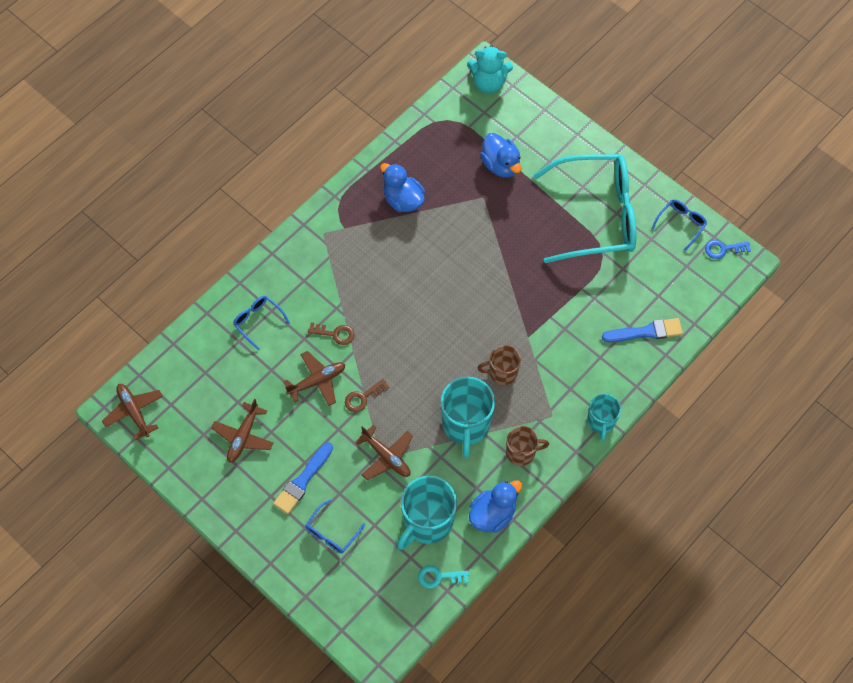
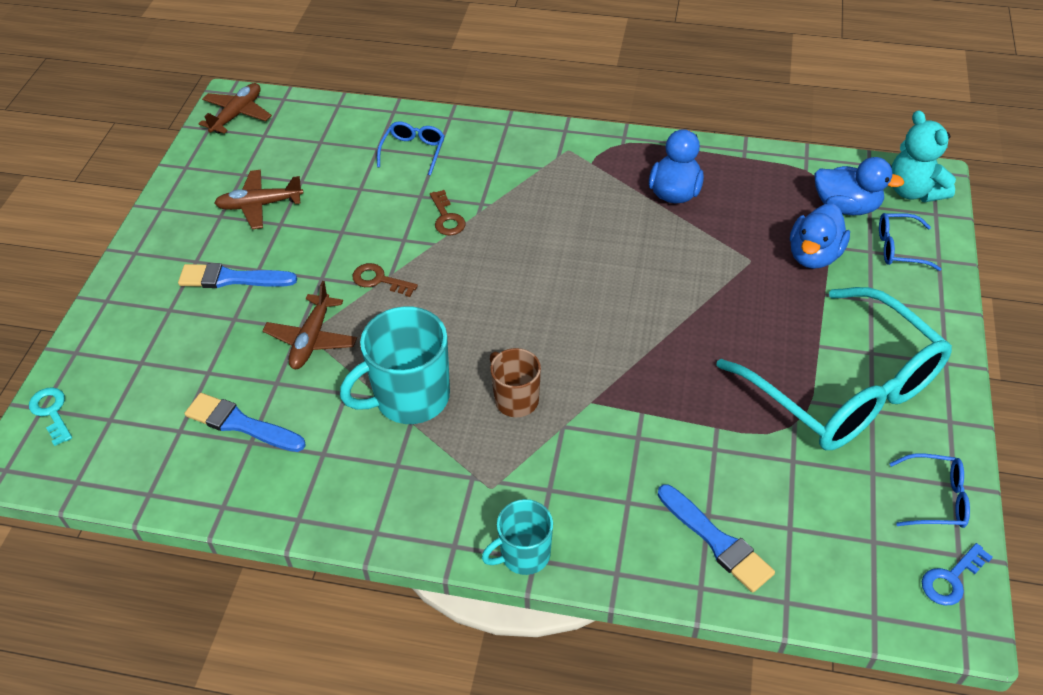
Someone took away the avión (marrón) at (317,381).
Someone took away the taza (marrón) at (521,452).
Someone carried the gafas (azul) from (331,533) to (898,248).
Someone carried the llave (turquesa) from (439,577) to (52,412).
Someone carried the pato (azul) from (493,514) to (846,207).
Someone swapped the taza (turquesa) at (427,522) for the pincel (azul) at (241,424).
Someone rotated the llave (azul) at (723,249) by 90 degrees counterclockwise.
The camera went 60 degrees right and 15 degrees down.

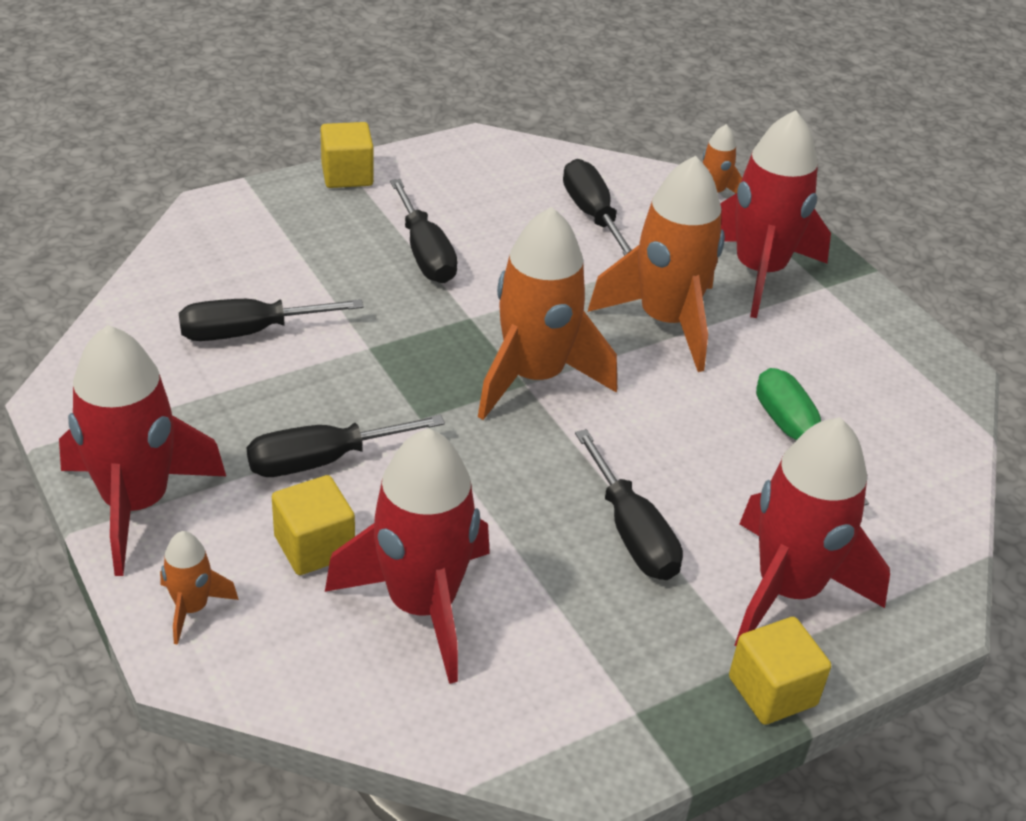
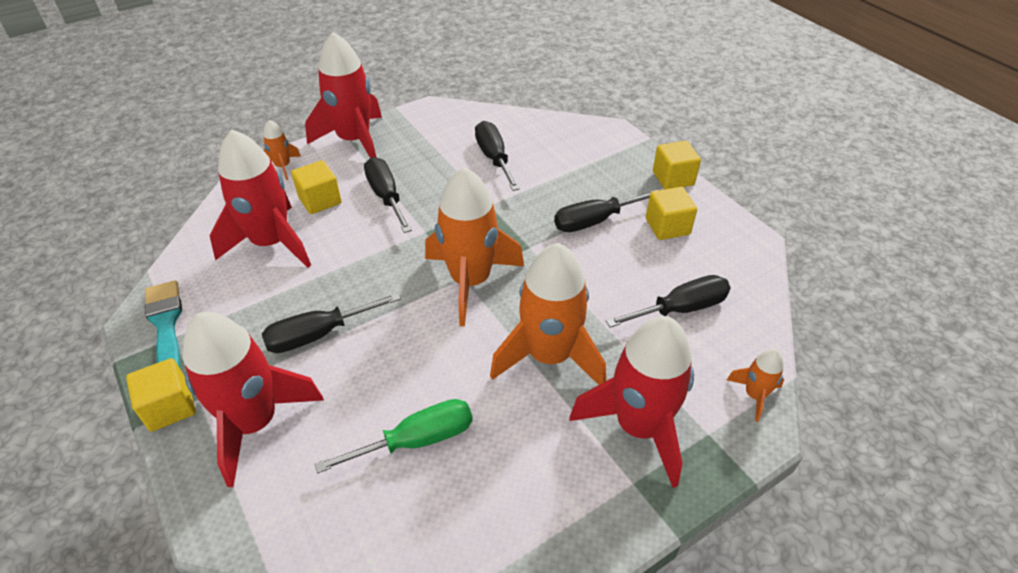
Someone put down the pincel (turquesa) at (166,324).
Someone put down the cubo (amarillo) at (667,226).
The camera went 90 degrees right and 5 degrees up.

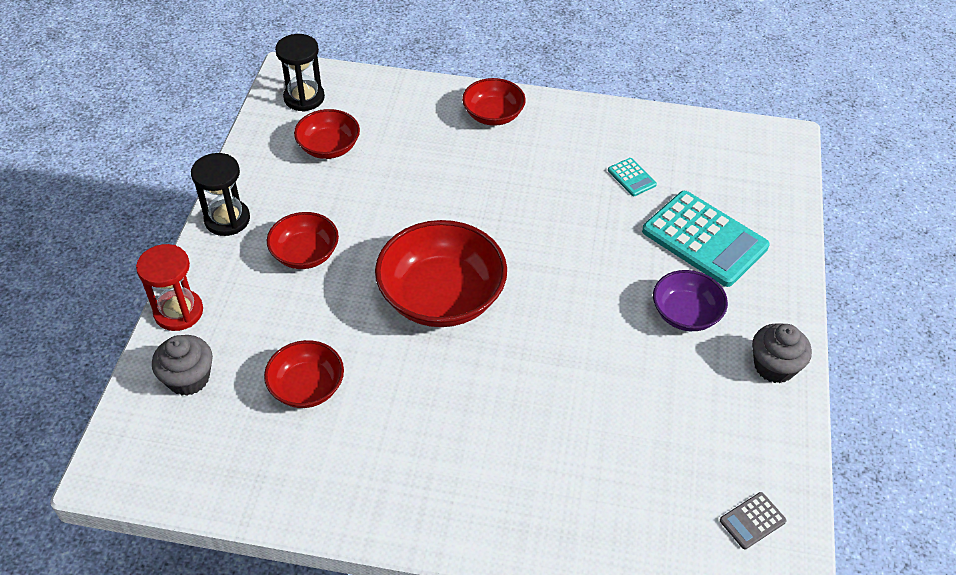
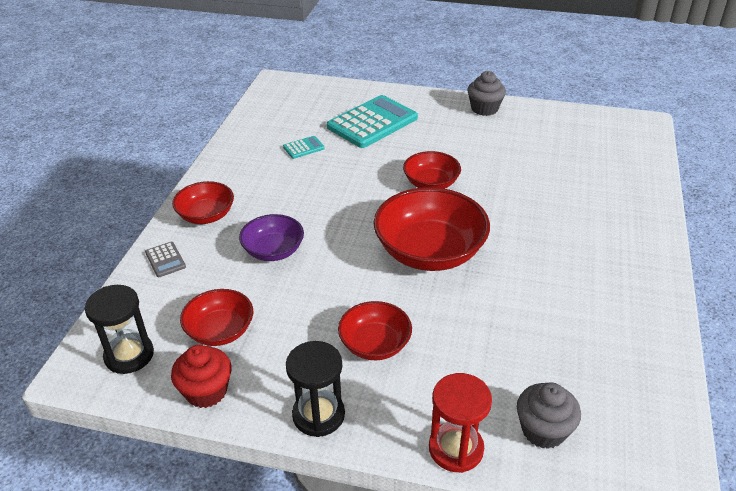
Someone put down the magdalena (rojo) at (206,391).
Someone carried the cuenco (rojo) from (307,387) to (431,183).
Someone carried the cuenco (morado) from (686,314) to (273,251).
Someone carried the calculadora (gris) from (752,521) to (165,260).
The camera went 85 degrees left and 10 degrees down.

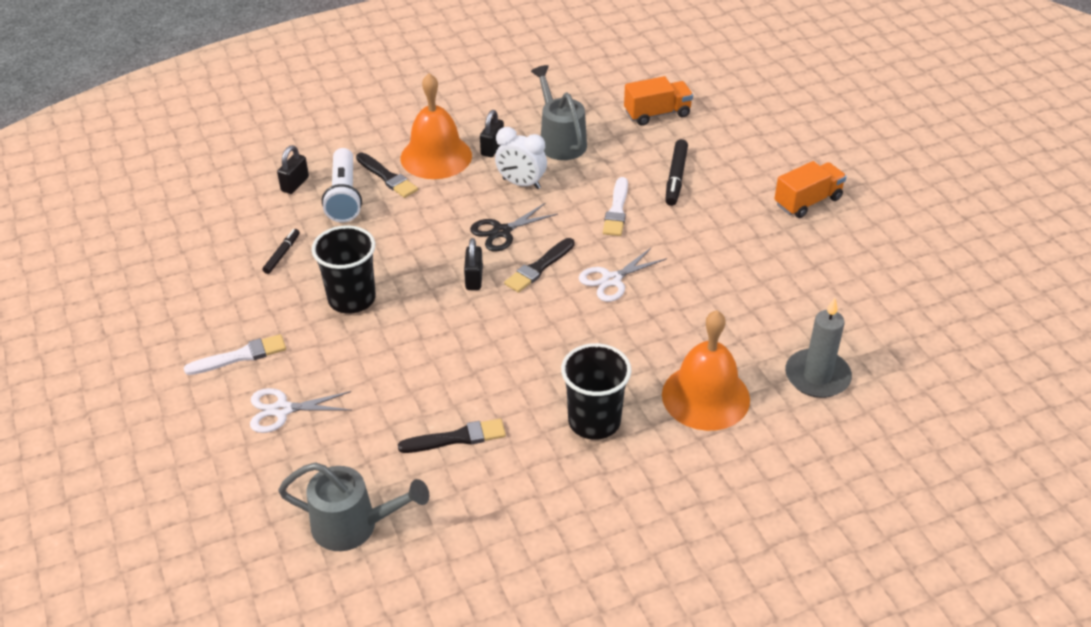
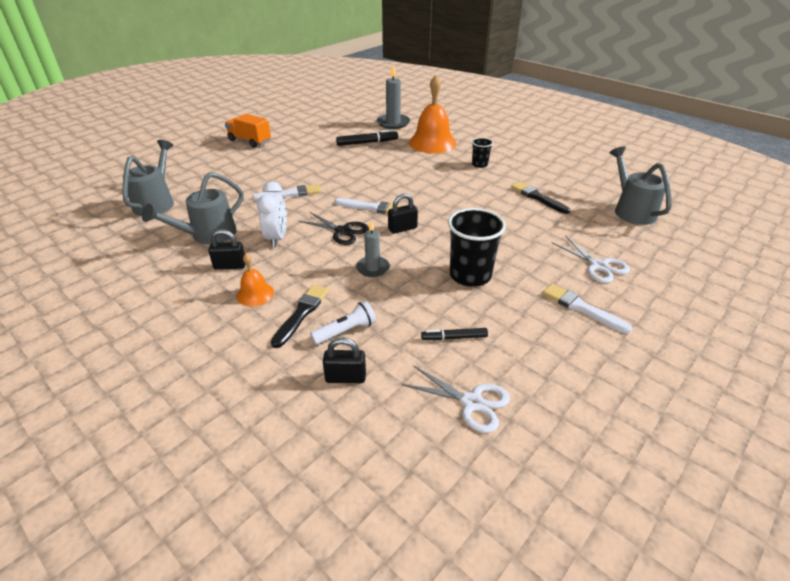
Someone put down the vela (gris) at (372,268).
Someone carried the tijeras (blanco) from (611,280) to (472,402).
Someone carried the rotulador (negro) from (676,177) to (367,143).
Someone swapped the camión (naranja) at (657,114) for the regadera (gris) at (157,202).
Someone repainted the pincel (negro) at (539,267), which became the pincel (blanco) at (371,207).
Someone scaled the lámpara de mano (blanco) at (344,196) by 0.62.
Someone scaled the campana (naranja) at (436,156) by 0.50.
Someone scaled the vaso (negro) at (594,421) by 0.53.
The camera went 115 degrees left and 5 degrees down.

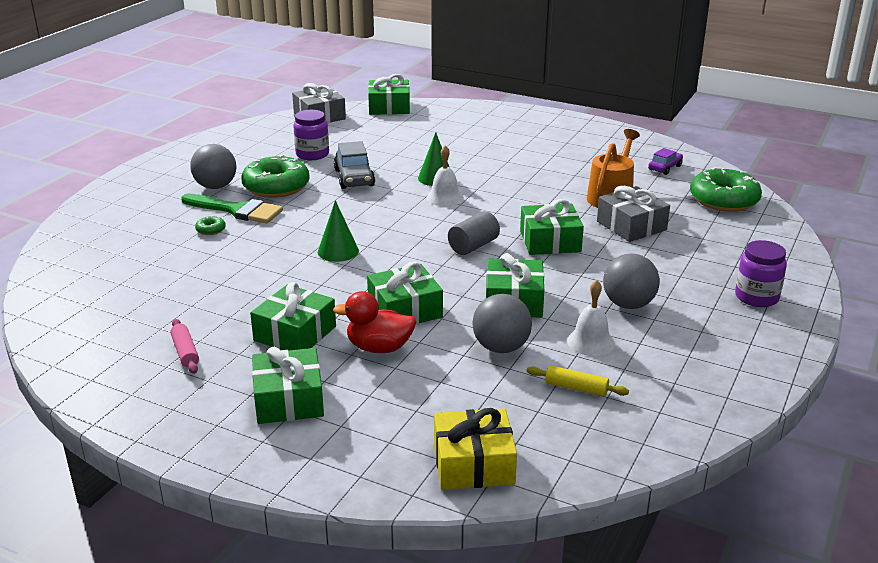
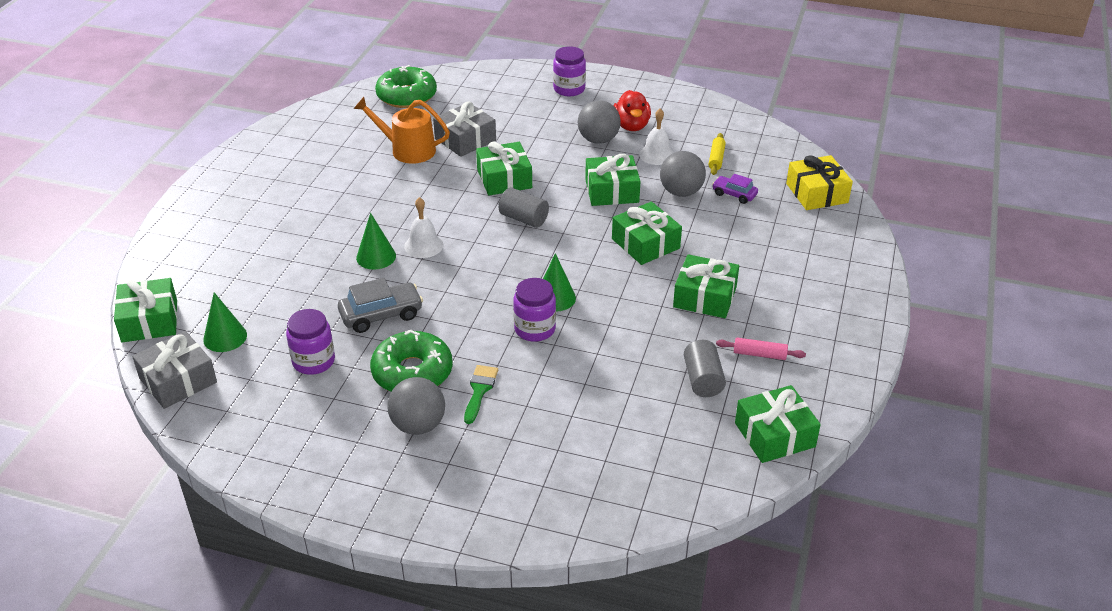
Someone took away the rosquilla (verde) at (211,230).
Someone put down the cono (verde) at (225,337).
Someone put down the tarro (morado) at (535,329).
Someone put down the cilindro (gris) at (703,380).
Someone carried the regalo (verde) from (288,400) to (774,435).
Someone carried the pato (rojo) from (379,348) to (631,126).
Someone carried the coche (morado) from (665,168) to (734,194).
Someone rotated the rodillo (rosa) at (185,352) by 45 degrees clockwise.
Someone scaled the pincel (verde) at (237,210) by 0.62.
The camera went 100 degrees left and 10 degrees up.

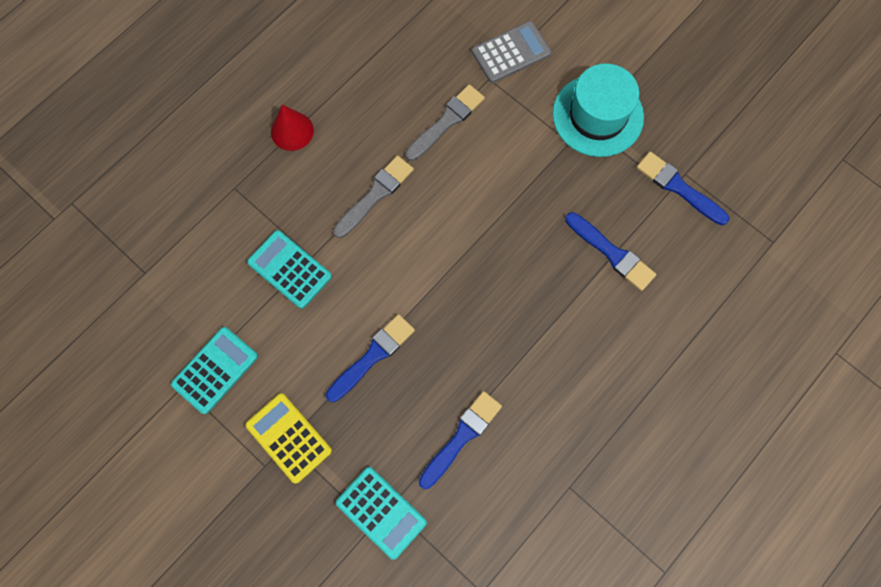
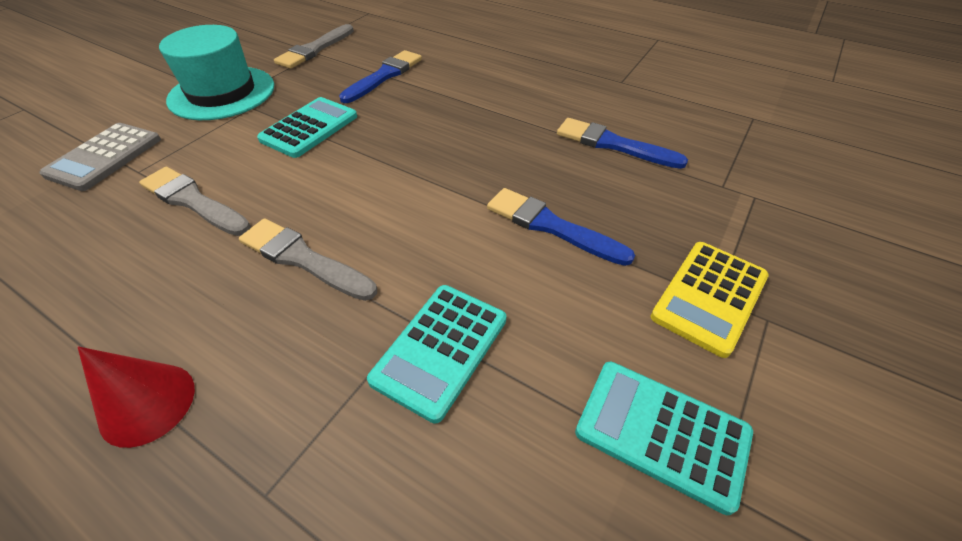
Someone carried the calculadora (turquesa) from (381,512) to (309,128).
Someone repainted the pincel (azul) at (678,187), which became the pincel (gris) at (315,49).
Someone rotated the calculadora (gris) at (511,52) by 120 degrees counterclockwise.
The camera went 100 degrees left and 25 degrees down.

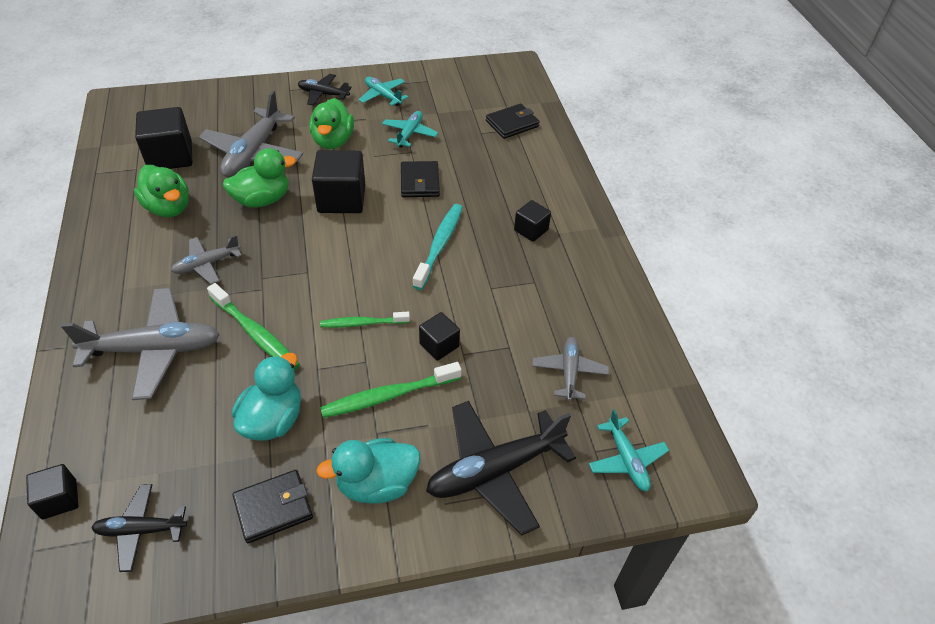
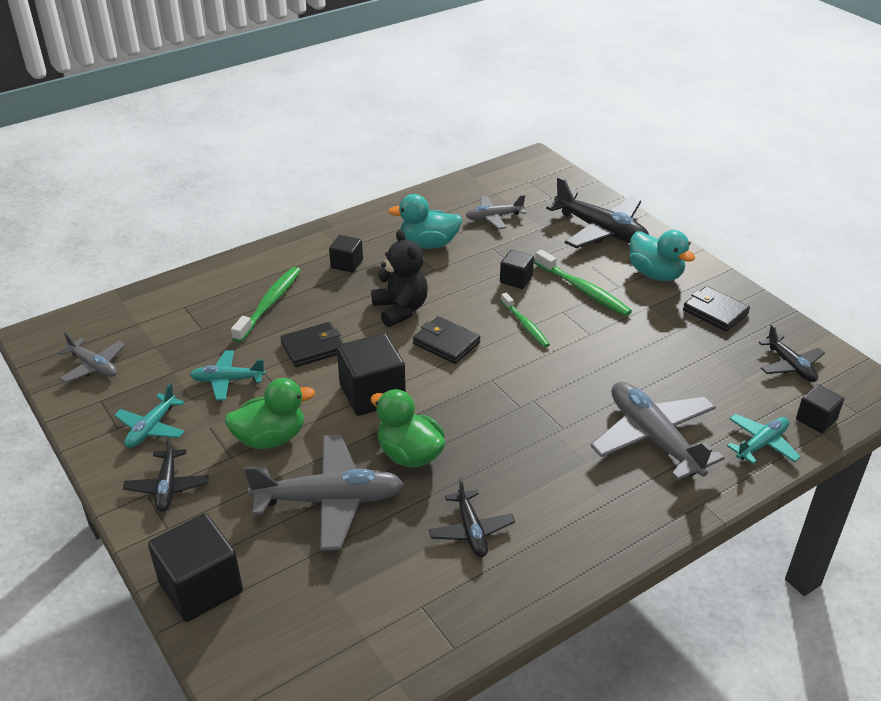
Someone carried the cubo (negro) from (170,156) to (201,587).
Someone carried the avión (gris) from (207,264) to (94,366).
Someone carried the cepillo de dientes (verde) from (256,333) to (269,304).
Someone carried the pato (turquesa) from (273,420) to (428,244).
Someone carried the cartera (negro) from (512,124) to (446,343).
Someone carried the avión (turquesa) from (626,460) to (761,444).
Someone swapped the pato (verde) at (168,208) for the avión (negro) at (471,530).
Someone swapped the cepillo de dientes (turquesa) at (439,245) for the osito (negro) at (400,310).
The camera went 110 degrees left and 10 degrees down.

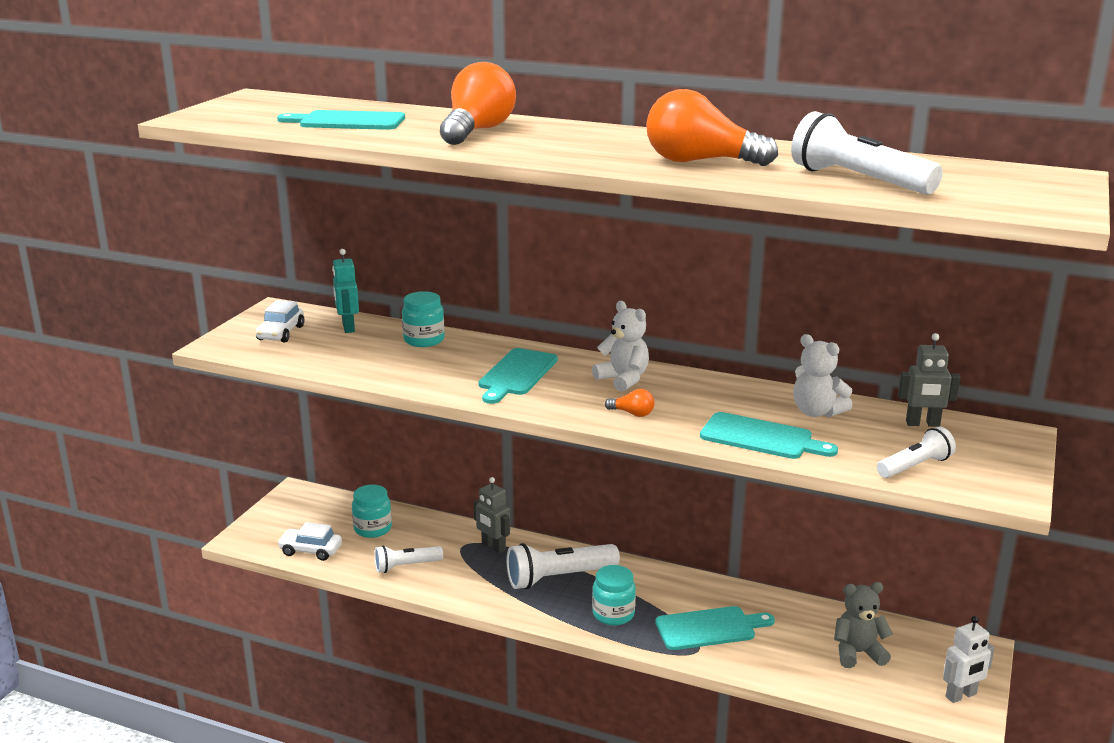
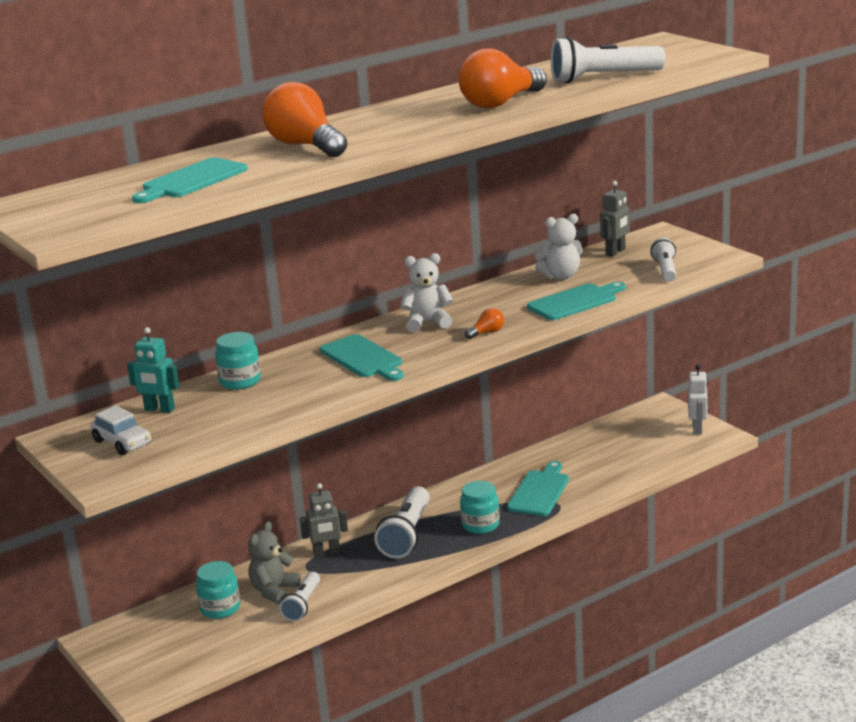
Someone took away the coche (blanco) at (310,550).
Someone carried the osito (gris) from (857,653) to (274,591).
The camera went 55 degrees left and 0 degrees up.

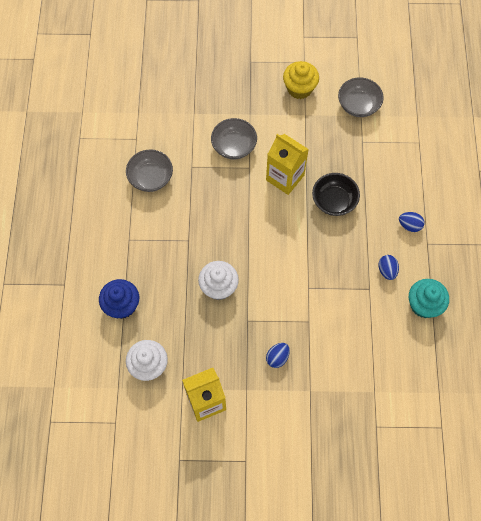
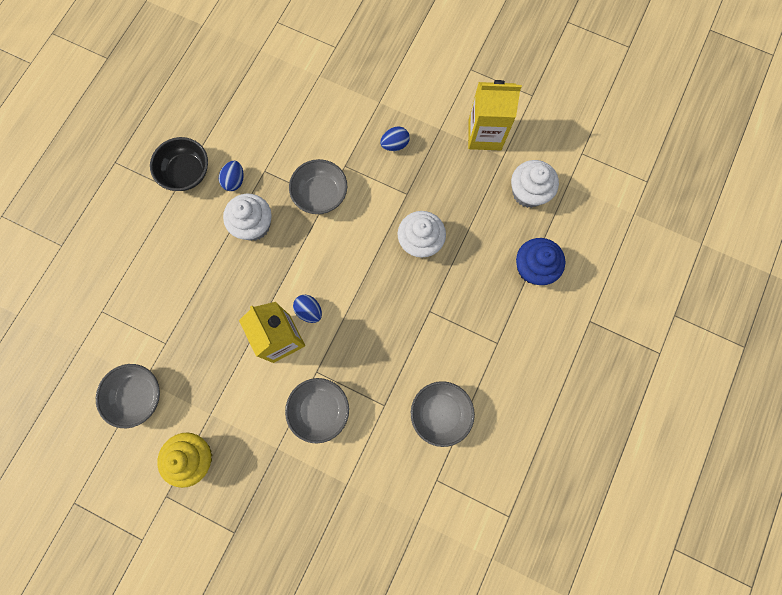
Someone took away the magdalena (turquesa) at (424,305).
Someone put down the magdalena (blanco) at (254,225).
Someone put down the cuenco (gris) at (320,194).
Someone carried the cuenco (negro) from (334,201) to (186,172).
Someone carried the huevo (azul) from (409,225) to (309,311).
The camera went 155 degrees left and 10 degrees up.

